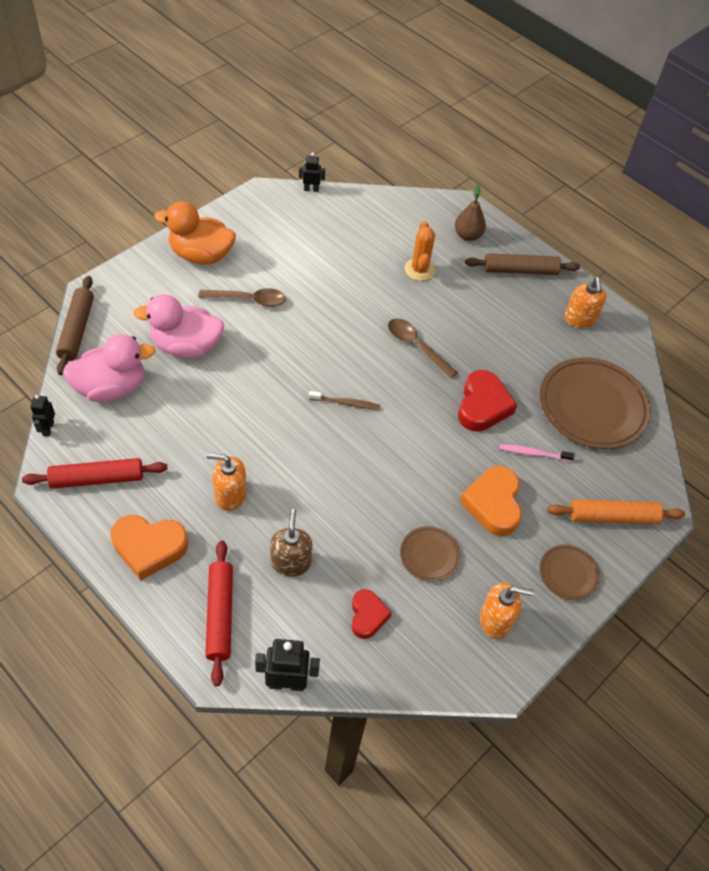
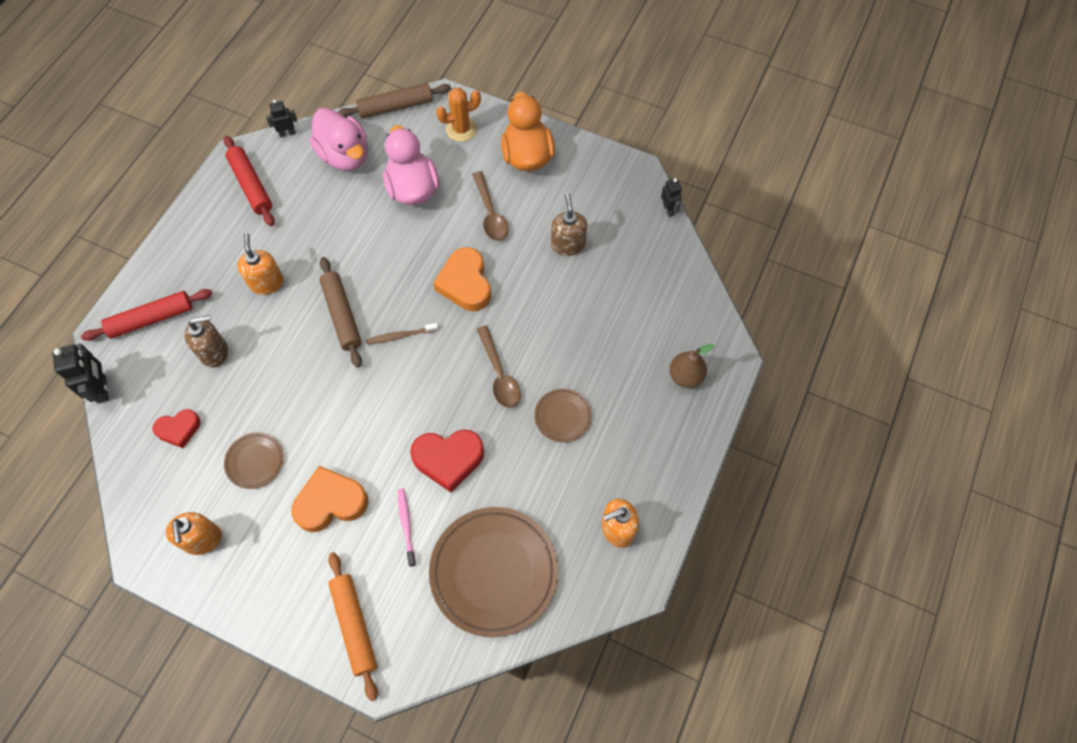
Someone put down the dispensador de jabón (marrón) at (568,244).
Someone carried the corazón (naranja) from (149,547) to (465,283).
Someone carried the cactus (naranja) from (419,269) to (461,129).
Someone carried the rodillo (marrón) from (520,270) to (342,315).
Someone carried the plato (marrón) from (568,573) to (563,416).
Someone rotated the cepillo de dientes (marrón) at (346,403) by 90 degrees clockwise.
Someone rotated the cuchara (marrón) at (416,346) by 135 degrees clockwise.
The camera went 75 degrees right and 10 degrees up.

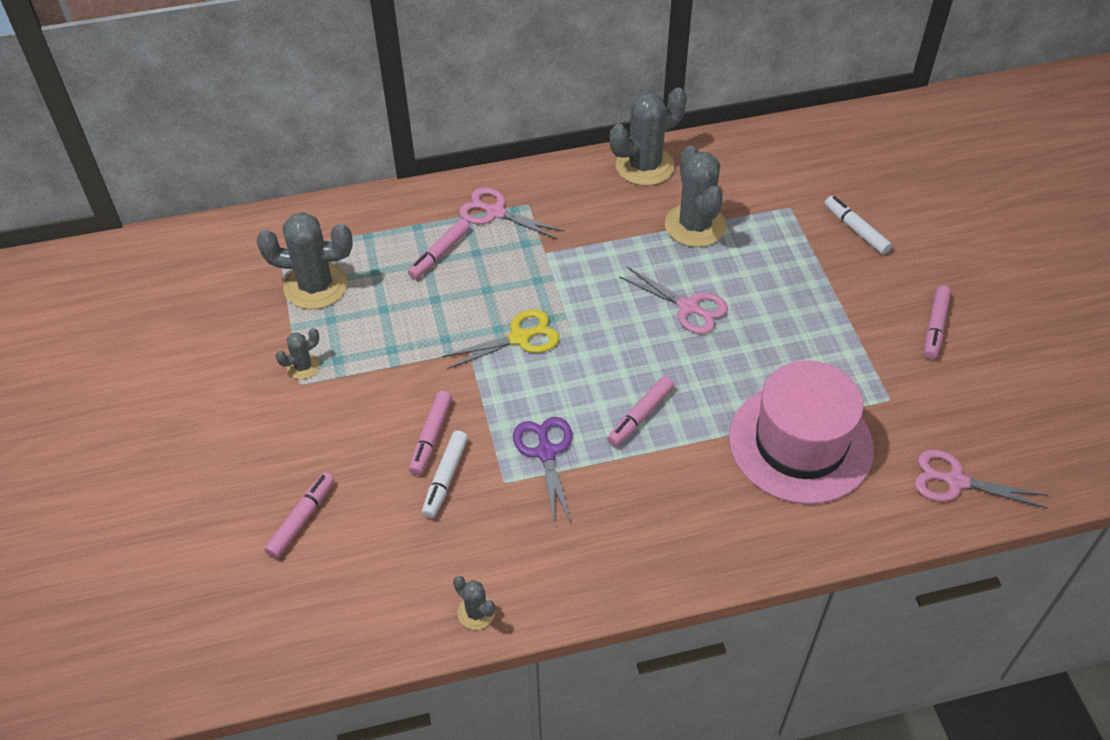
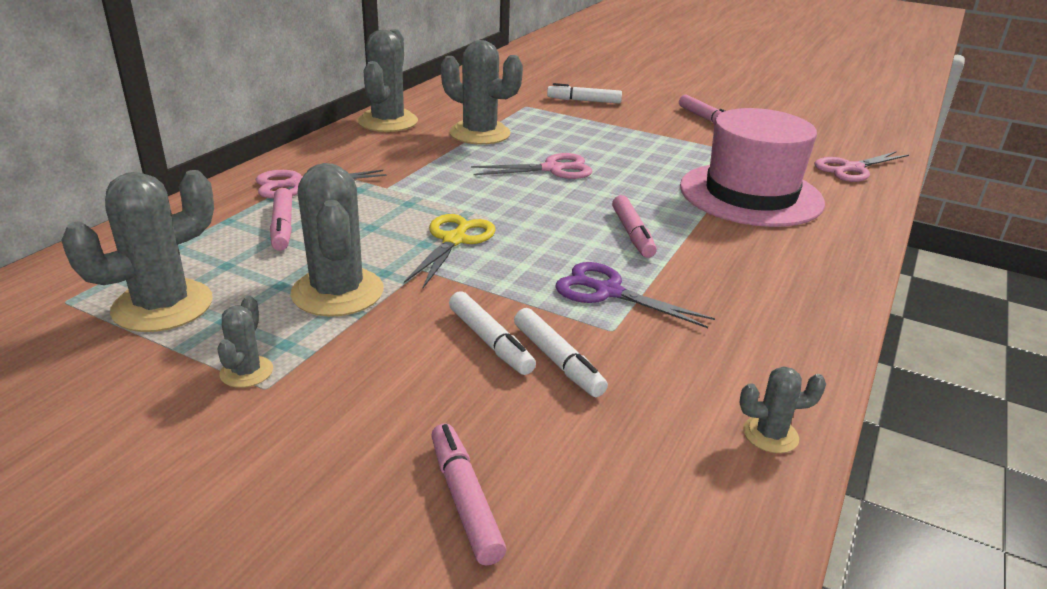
Someone put down the cactus (gris) at (337,292).
Someone repainted the rotulador (rosa) at (431,437), which became the rotulador (blanco) at (490,341).
The camera went 50 degrees left and 20 degrees down.

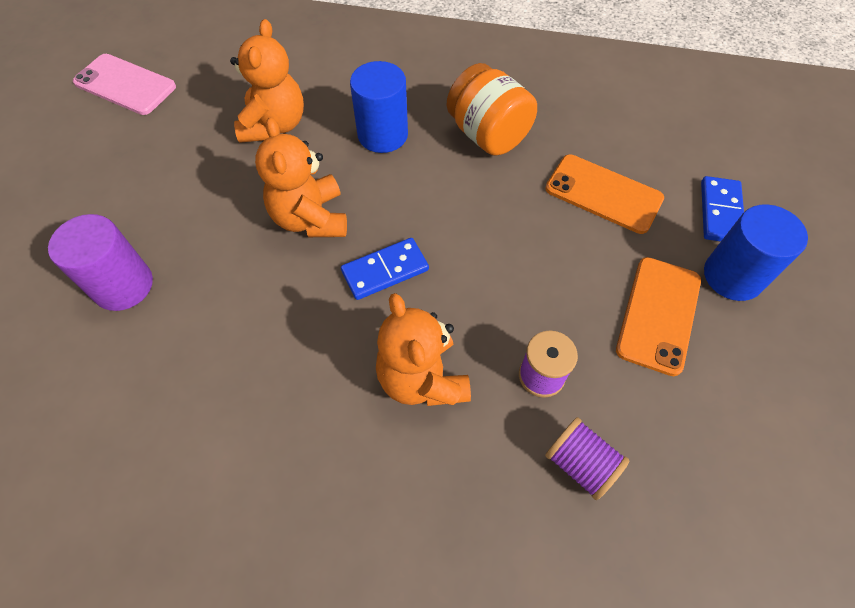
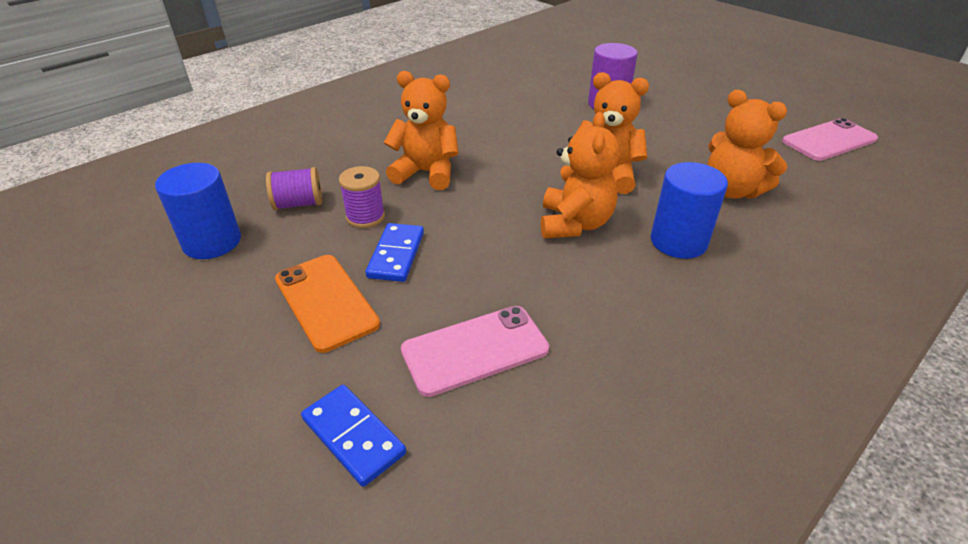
Someone took away the tarro (naranja) at (488,135).
Someone put down the osito (naranja) at (574,224).
Someone carried the ficha de dominó (azul) from (385,271) to (396,255).
Someone carried the cilindro (azul) from (732,276) to (212,242).
Someone repainted the móvil (naranja) at (603,194), which became the móvil (rosa) at (475,350).
The camera went 125 degrees right and 20 degrees down.

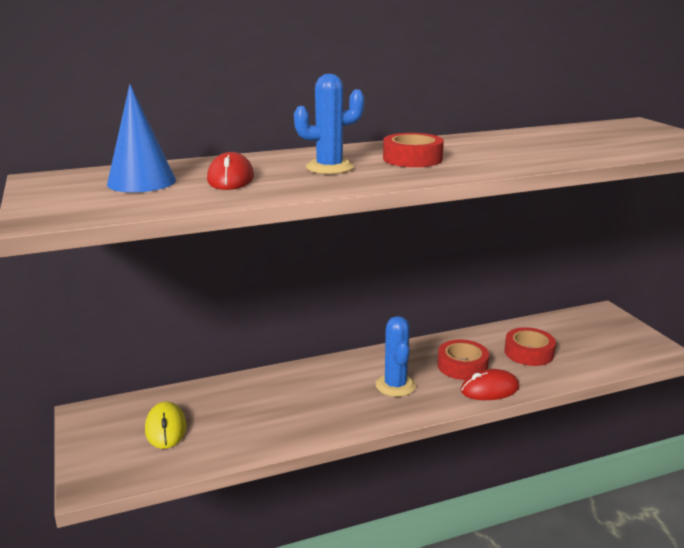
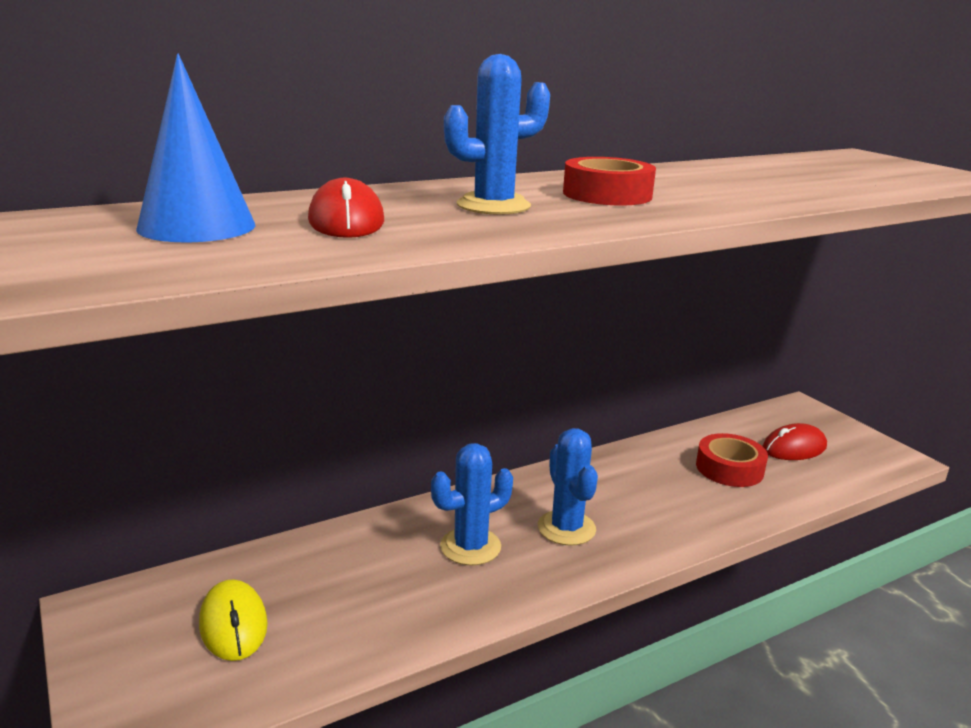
Someone took away the cinta adhesiva (rojo) at (462,366).
Someone put down the cactus (azul) at (470,547).
Someone carried the ratón (rojo) from (489,389) to (794,448).
The camera went 10 degrees left and 0 degrees up.

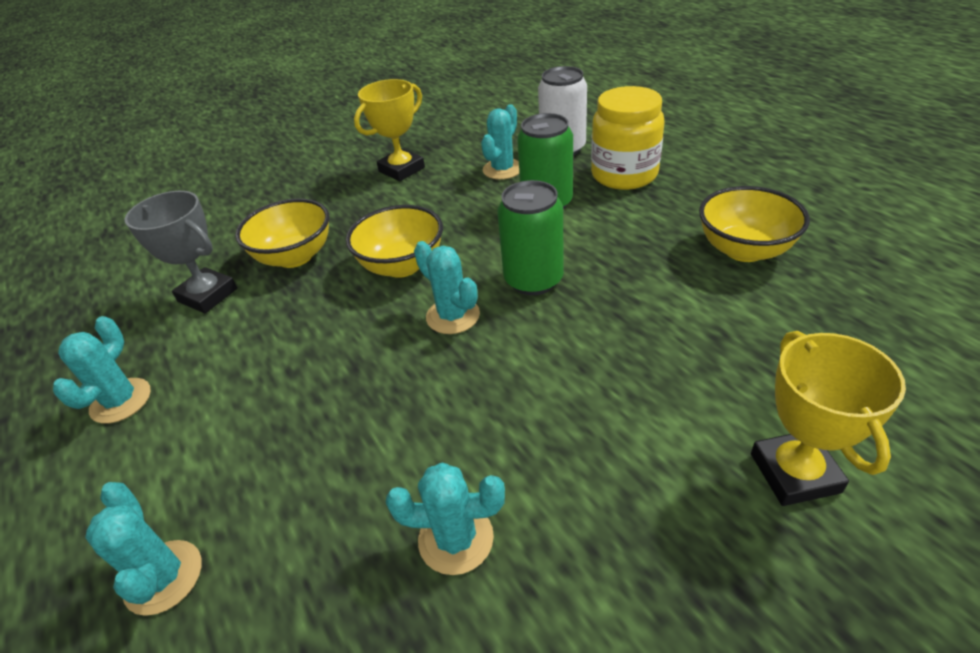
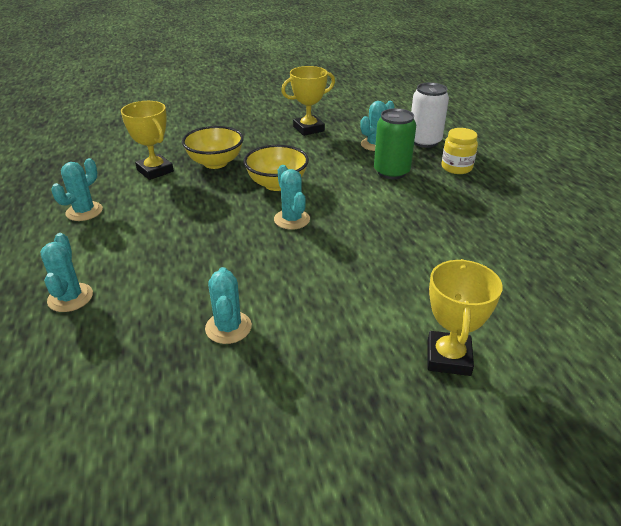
Someone took away the lata (verde) at (533,280).
Someone took away the cuenco (amarillo) at (744,250).
Someone repainted the trofeo (gris) at (208,295), which became the trofeo (amarillo) at (155,171).
Someone rotated the cactus (turquesa) at (456,539) by 60 degrees clockwise.
Someone scaled the tarro (amarillo) at (624,175) by 0.64.
The camera went 15 degrees right and 5 degrees down.

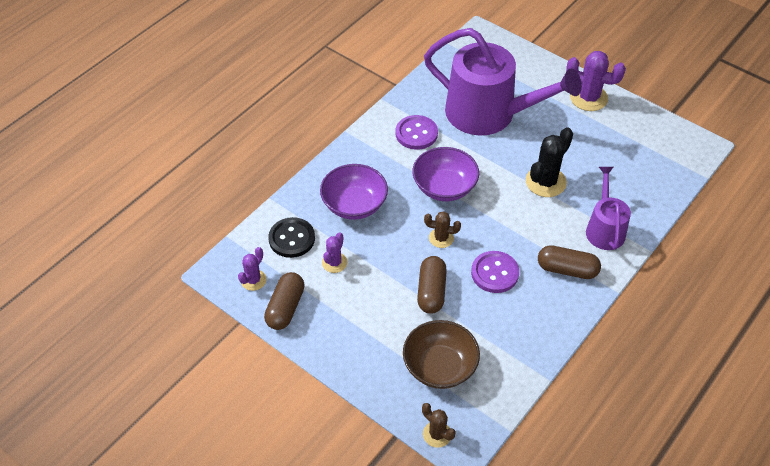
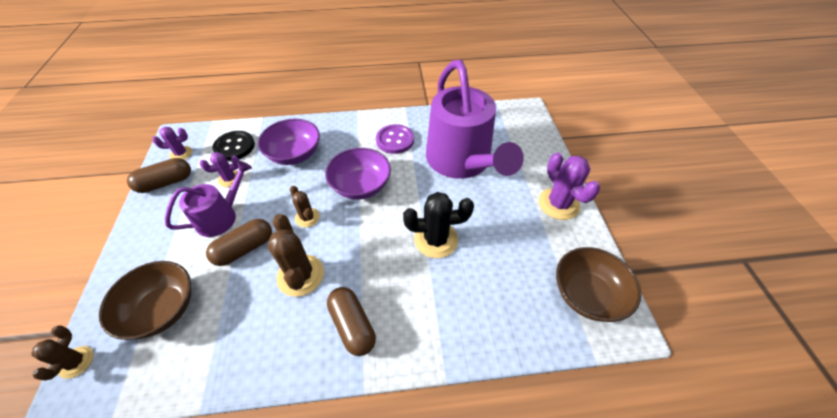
Someone put down the cuenco (marrón) at (587,294).
Someone carried the regadera (morado) from (604,229) to (221,217).
Someone swapped the botón (morado) at (494,273) for the cactus (marrón) at (300,275).
The camera went 45 degrees right and 0 degrees up.

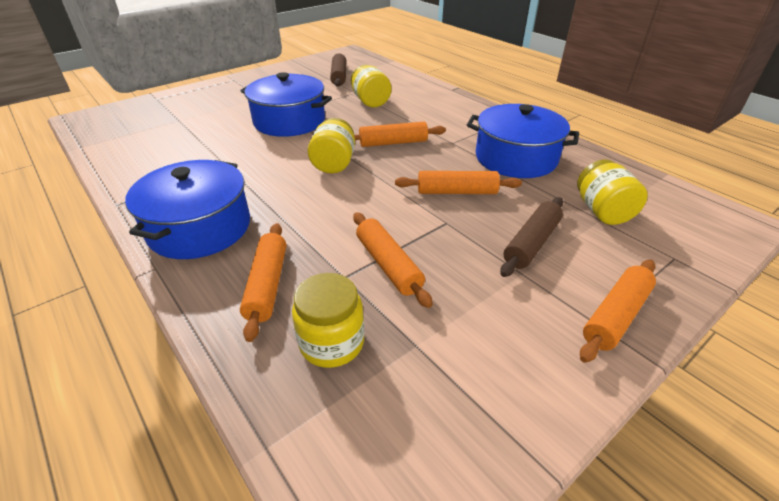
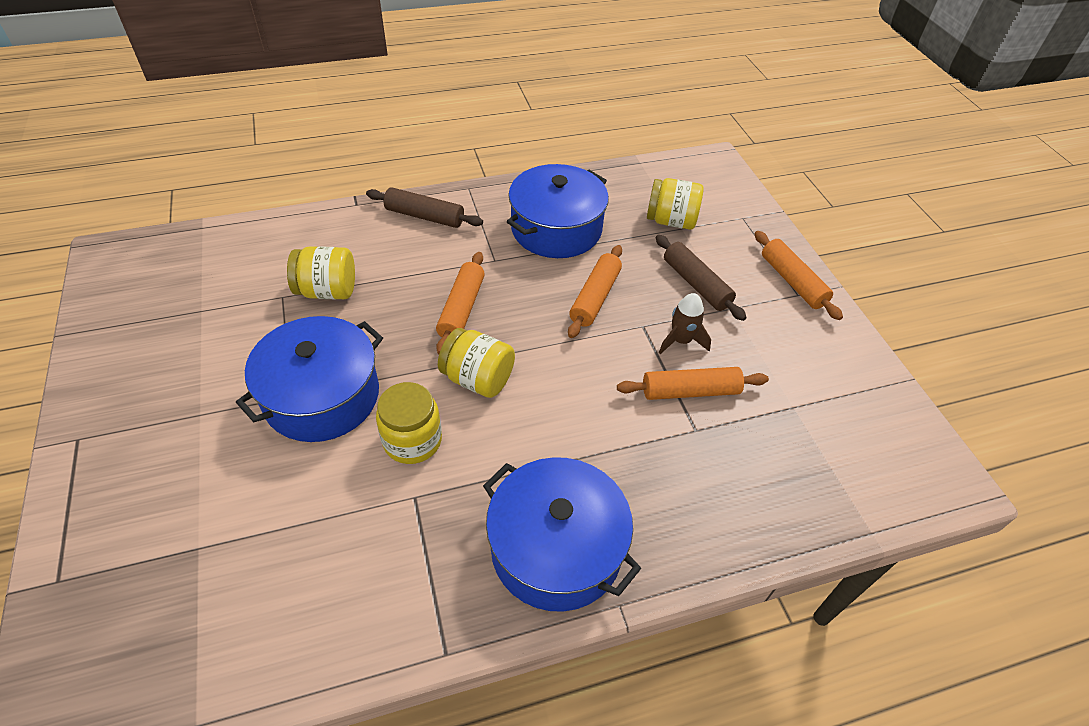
Someone took away the rodillo (naranja) at (267,285).
Someone put down the cohete (marrón) at (681,341).
Someone carried the tarro (amarillo) from (332,342) to (412,440).
Someone carried the rodillo (marrón) from (339,76) to (425,216).
The camera went 70 degrees left and 10 degrees up.

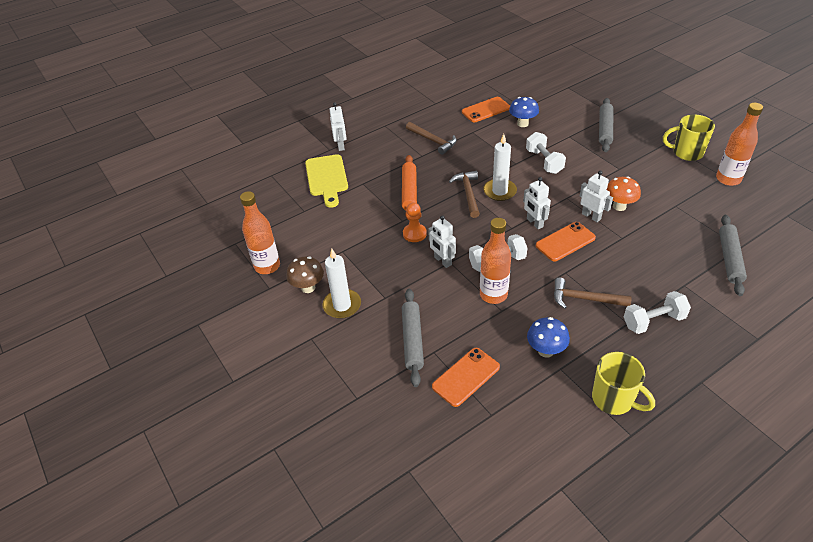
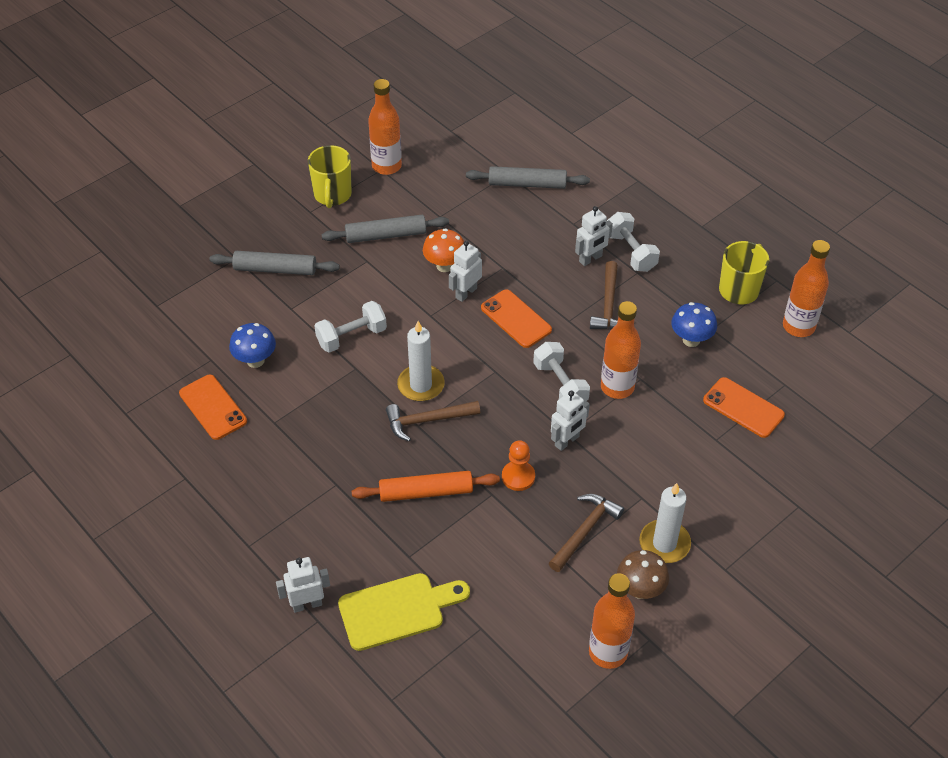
Someone put down the botella (naranja) at (798,326).
Someone carried the rodillo (gris) from (412,340) to (386,235).
Someone carried the martillo (marrón) from (433,141) to (584,531).
Someone carried the robot (blanco) from (534,223) to (590,259).
The camera went 100 degrees left and 5 degrees up.

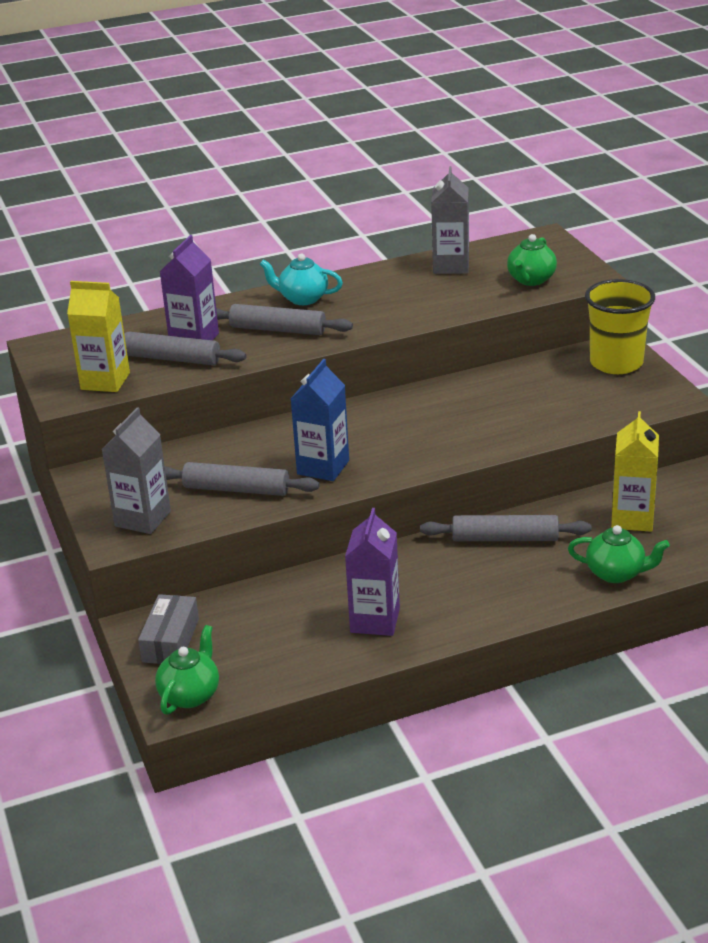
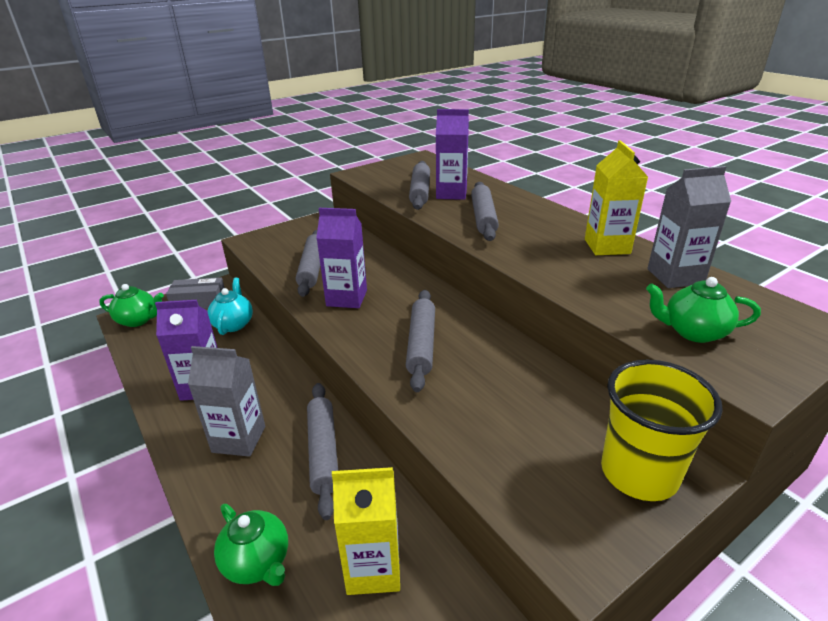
Someone put down the rodillo (gris) at (421,344).
Someone carried the cartón de leche (amarillo) from (105,381) to (607,246).
Someone carried the cartón de leche (gris) from (142,519) to (239,439).
Someone carried the tetera (turquesa) from (303,299) to (233,324).
Someone repainted the cartón de leche (azul) at (323,467), which became the cartón de leche (morado) at (347,298).
Someone rotated the tetera (verde) at (616,573) by 45 degrees counterclockwise.
The camera went 75 degrees right and 0 degrees up.

